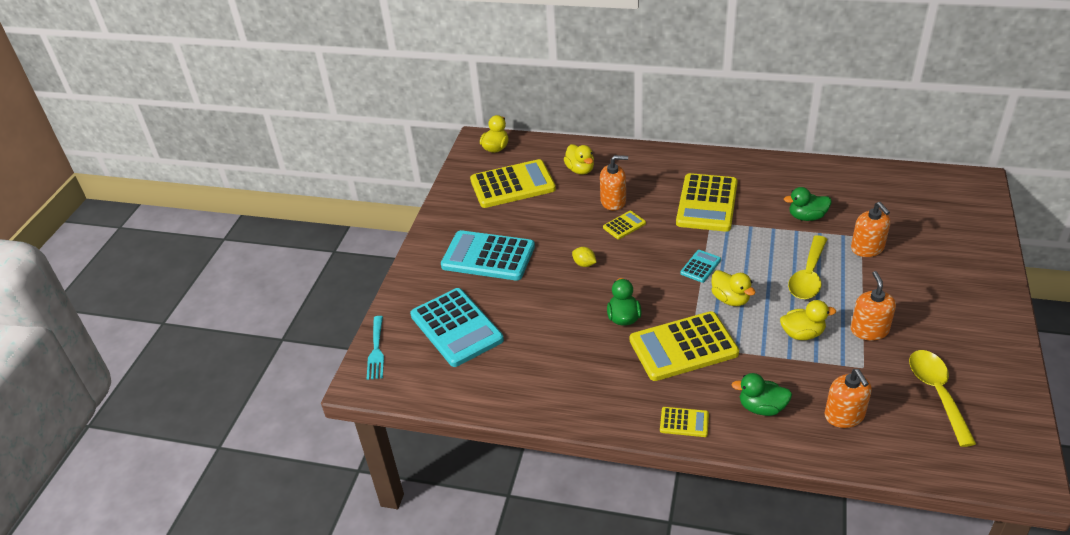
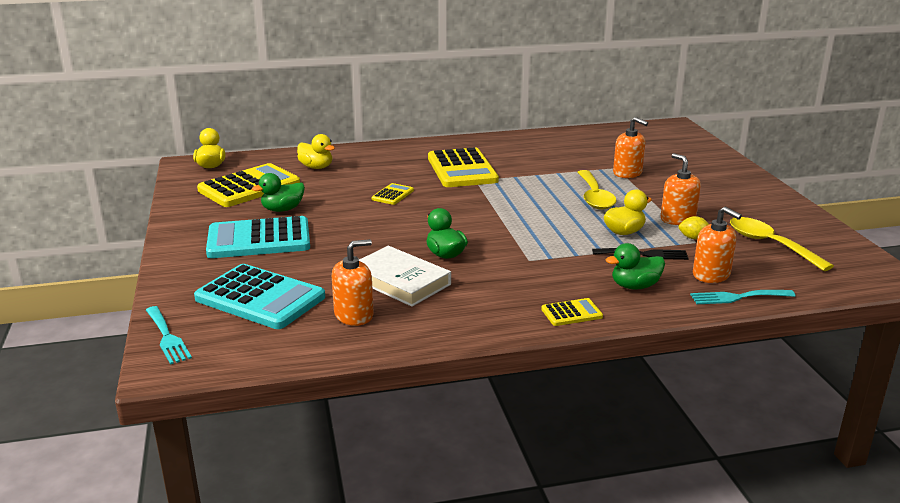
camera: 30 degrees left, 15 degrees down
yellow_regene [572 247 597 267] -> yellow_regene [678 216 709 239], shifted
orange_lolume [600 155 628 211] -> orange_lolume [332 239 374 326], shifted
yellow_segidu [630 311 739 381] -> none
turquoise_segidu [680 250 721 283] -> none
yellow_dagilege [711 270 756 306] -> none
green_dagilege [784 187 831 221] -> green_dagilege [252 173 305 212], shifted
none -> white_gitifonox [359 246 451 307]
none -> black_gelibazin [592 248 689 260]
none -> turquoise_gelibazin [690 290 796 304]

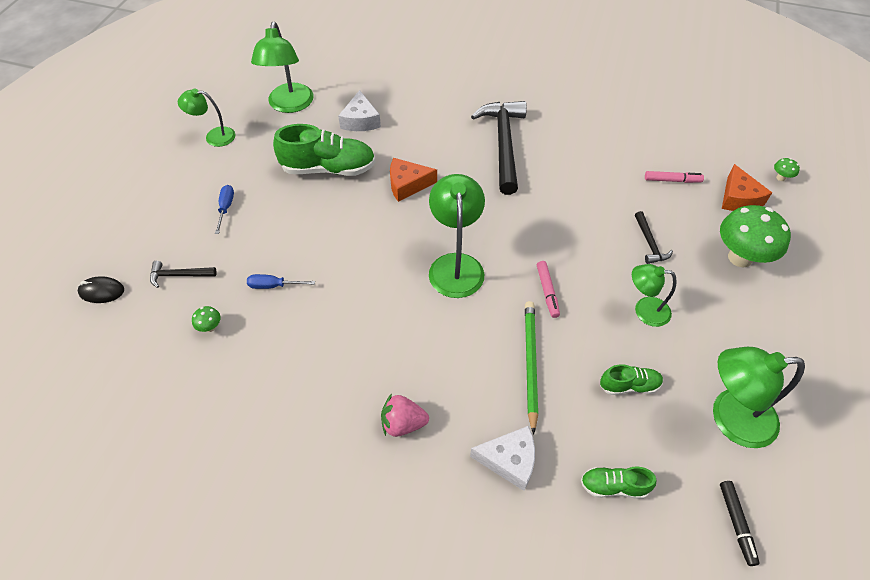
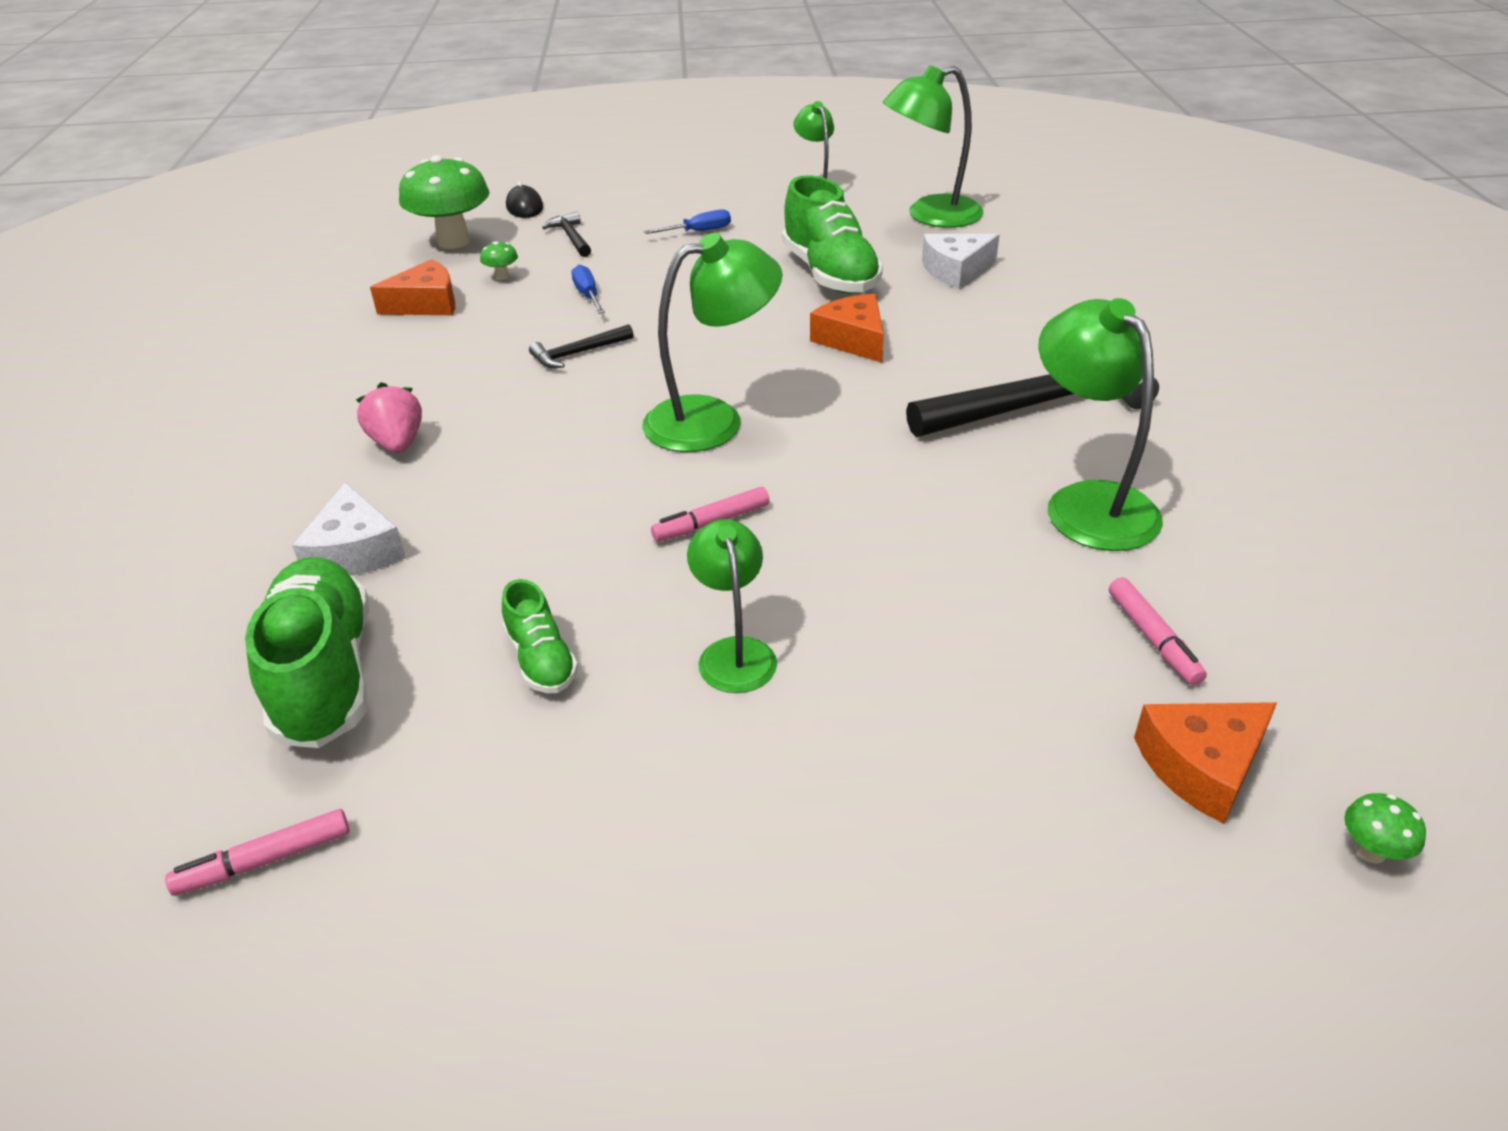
camera: 70 degrees right, 15 degrees down
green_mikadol [525 301 538 434] -> none
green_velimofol [581 467 656 499] -> green_velimofol [245 557 369 748], x1.93
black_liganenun [635 211 673 264] -> black_liganenun [529 324 634 368], shifted
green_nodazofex [713 347 805 448] -> green_nodazofex [1038 298 1163 551], shifted
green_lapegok [720 205 791 267] -> green_lapegok [399 155 490 249], shifted
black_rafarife [720 481 760 566] -> pink_rafarife [165 809 349 896]
none -> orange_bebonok [370 259 455 315]

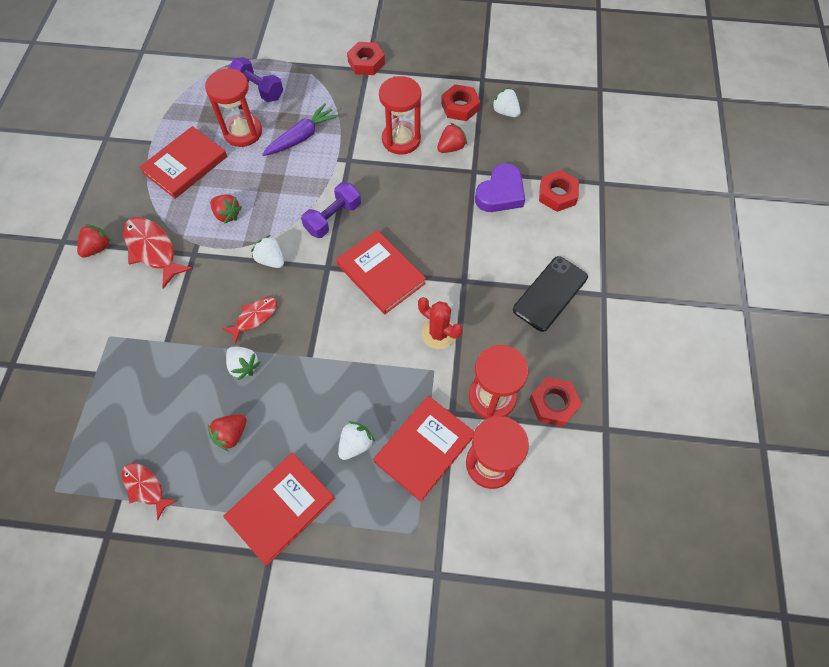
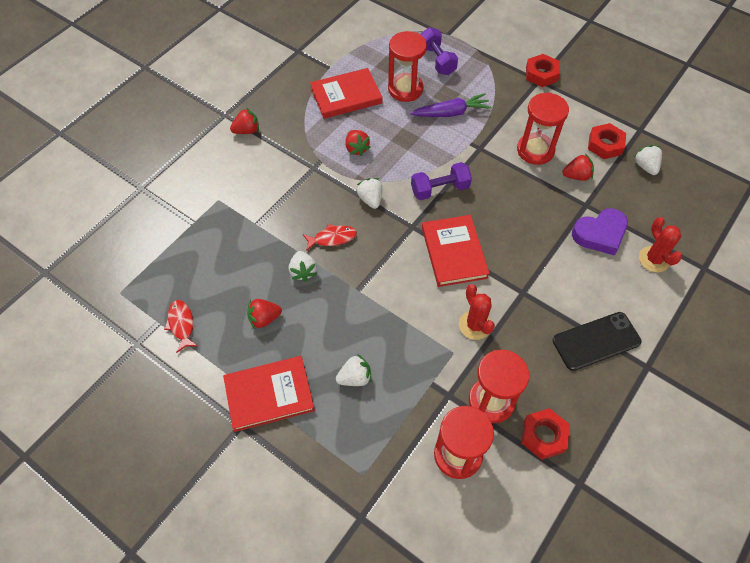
camera: 30 degrees right, 5 degrees down
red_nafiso [123 217 193 289] -> none
red_gitifonox [373 396 475 502] -> none
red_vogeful [539 170 579 212] -> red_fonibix [639 217 682 272]

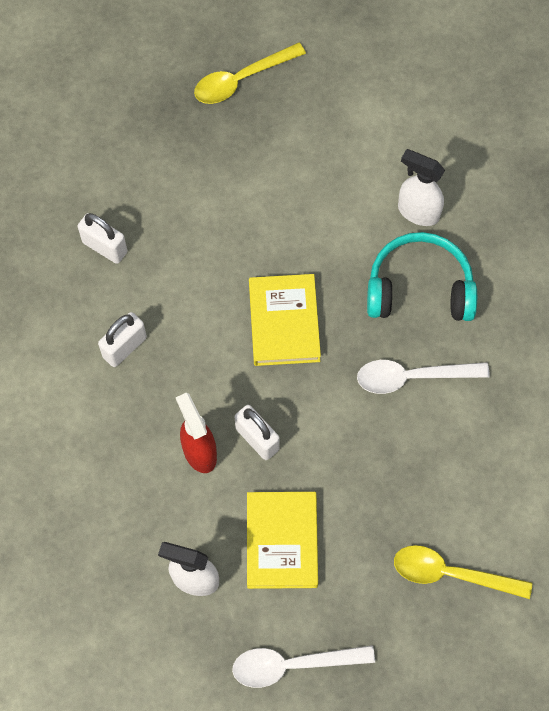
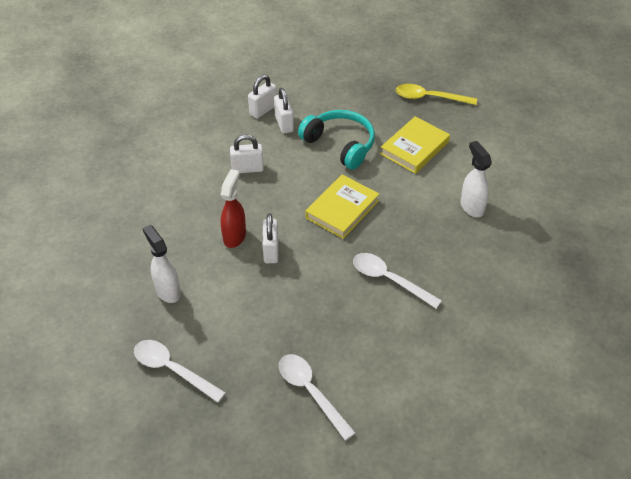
camera: 40 degrees right, 20 degrees down
yellow_gitifonox [247 492 318 589] -> yellow_gitifonox [380 116 450 174], shifted
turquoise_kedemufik [367 232 477 321] -> turquoise_kedemufik [298 110 375 169], shifted
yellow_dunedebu [394 545 532 599] -> white_dunedebu [279 354 356 441]
none -> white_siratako [248 75 277 119]

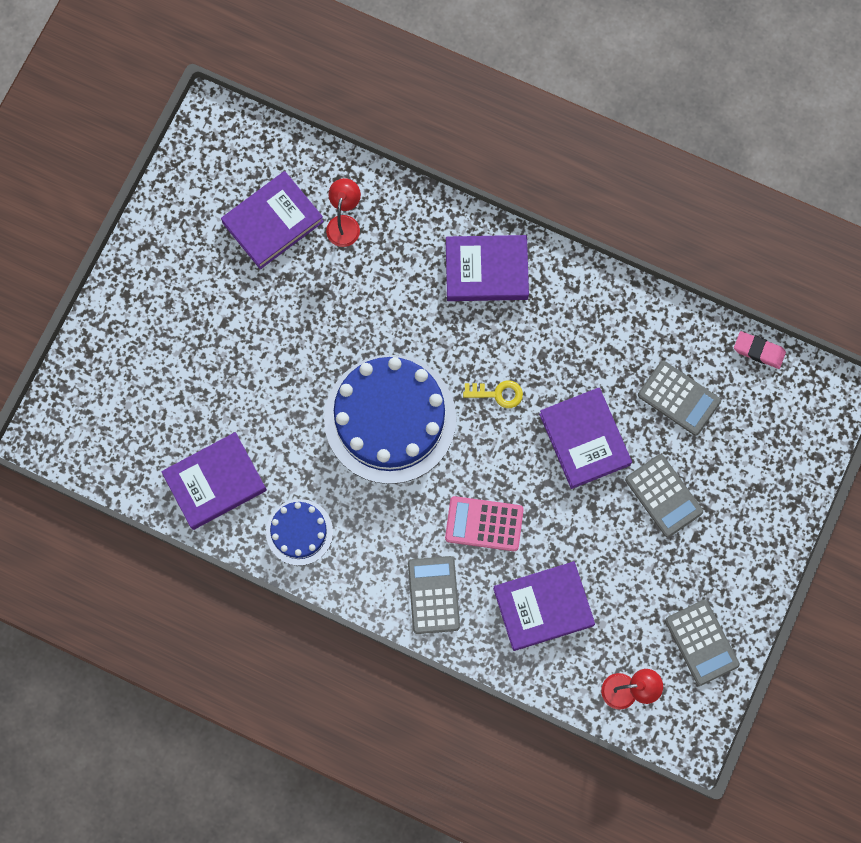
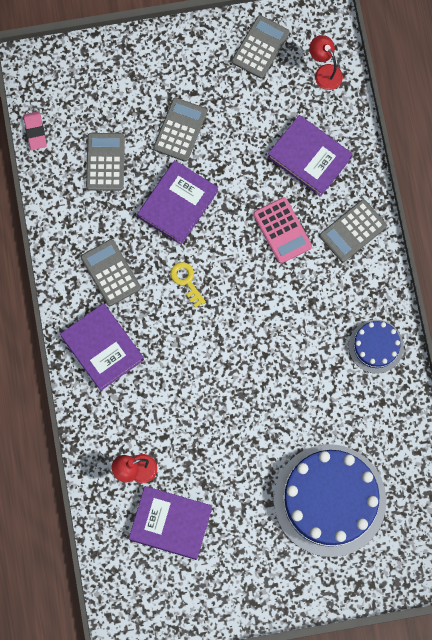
camera: 125 degrees left, 0 degrees up
purple_gitifonox [161 432 267 530] -> none
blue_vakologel [324 355 456 484] -> blue_vakologel [274 444 386 557], shifted
none -> grey_segidu [81 239 141 306]

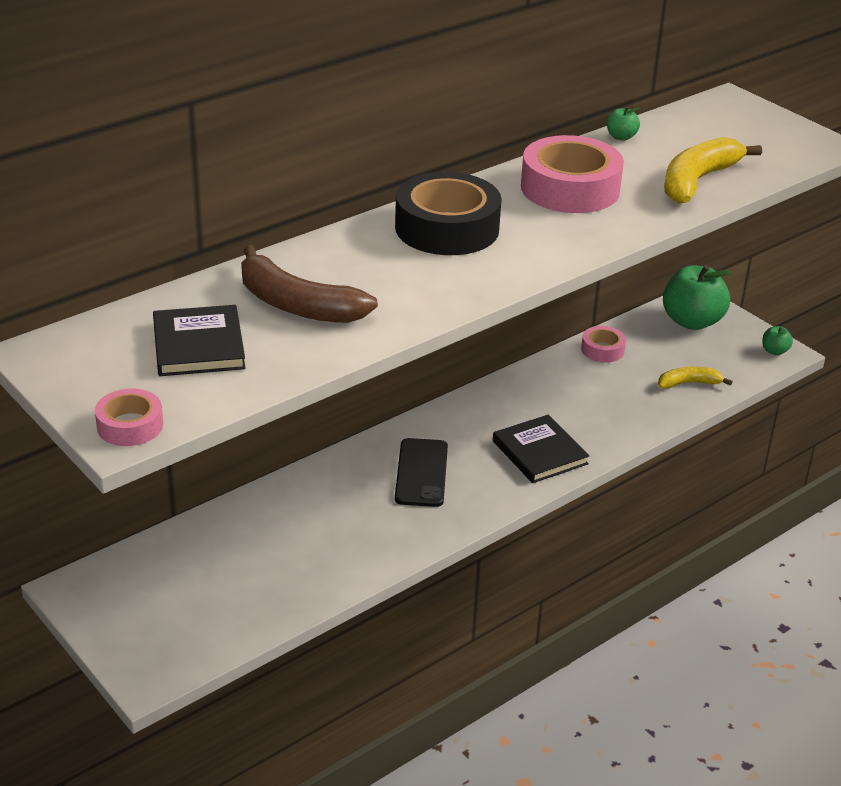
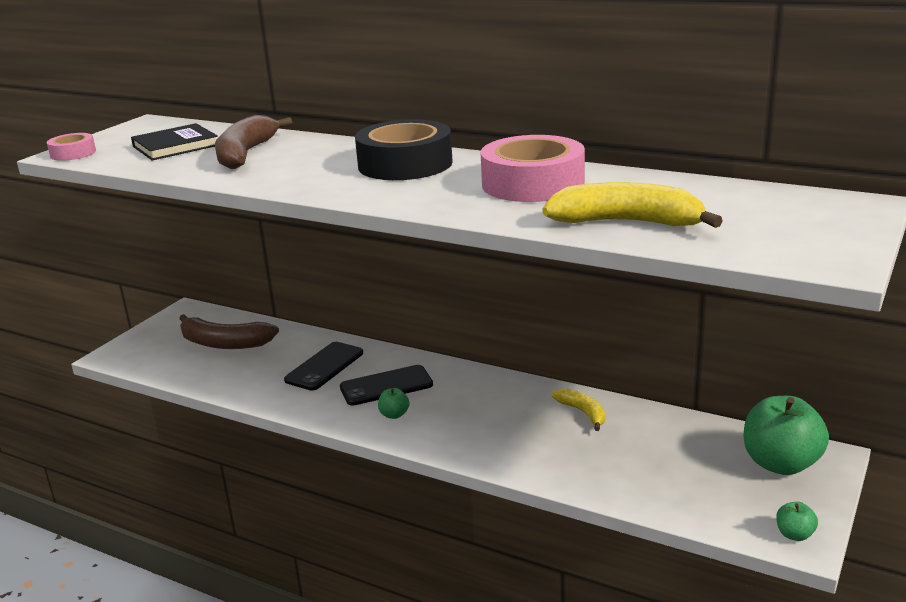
camera: 70 degrees right, 10 degrees down
black_gitifonox [493 415 589 483] -> none
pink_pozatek [581 326 626 363] -> none
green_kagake [607 107 640 141] -> green_kagake [378 388 409 419], shifted
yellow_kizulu [658 366 732 389] -> yellow_kizulu [552 388 605 431], shifted
none -> brown_kizulu [179 314 279 349]
none -> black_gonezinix [284 342 363 391]

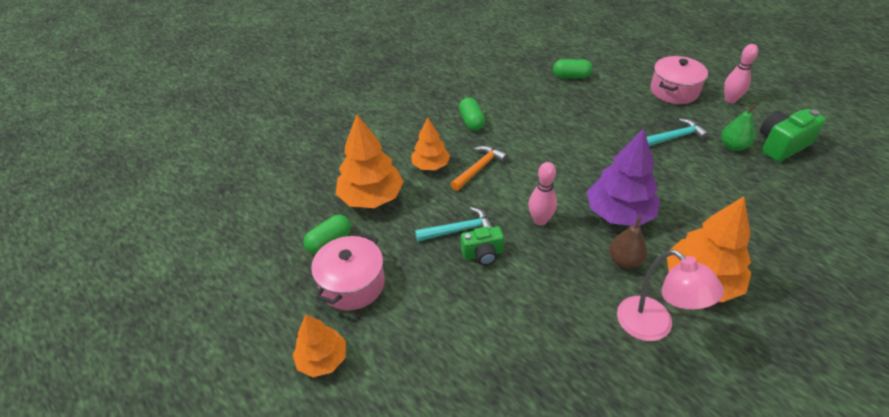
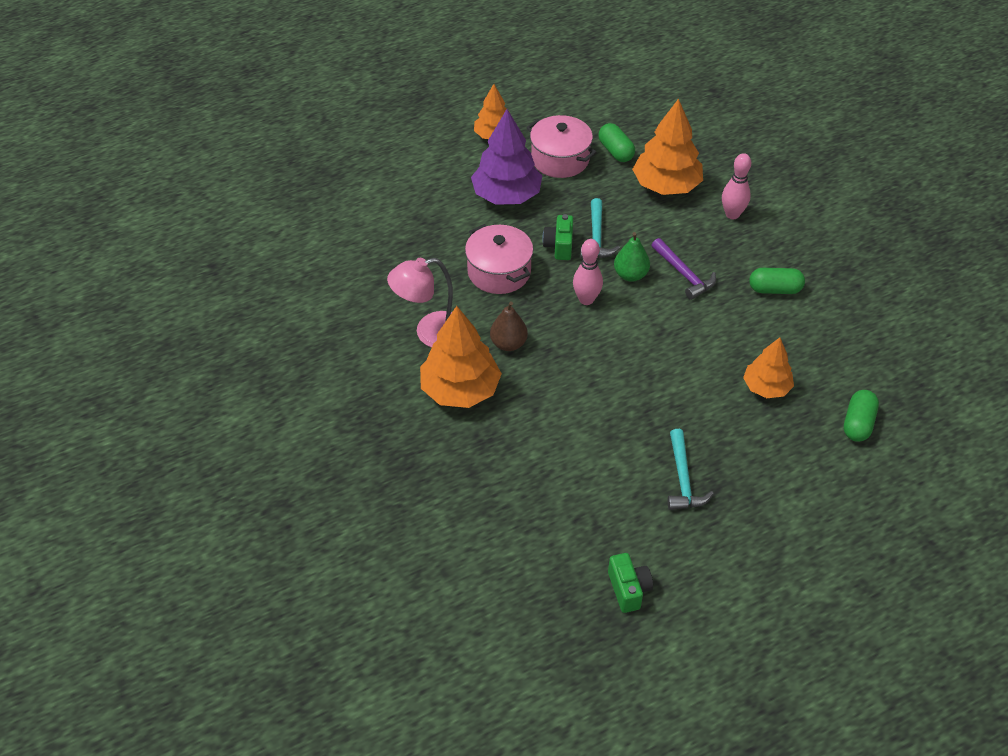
camera: 105 degrees right, 5 degrees up
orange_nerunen [411 117 450 170] -> orange_nerunen [743 337 794 398], shifted
orange_liganenun [451 146 508 191] -> purple_liganenun [651 238 716 300]
purple_nerunen [587 128 660 226] -> purple_nerunen [471 109 542 205], shifted
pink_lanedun [650 56 708 104] -> pink_lanedun [465 224 533 294], shifted
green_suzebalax [721 104 756 151] -> green_suzebalax [614 232 650 282], shifted
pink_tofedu [724 44 758 103] -> pink_tofedu [722 153 751 219], shifted
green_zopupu [760 109 826 162] -> green_zopupu [608 553 653 613], x0.64

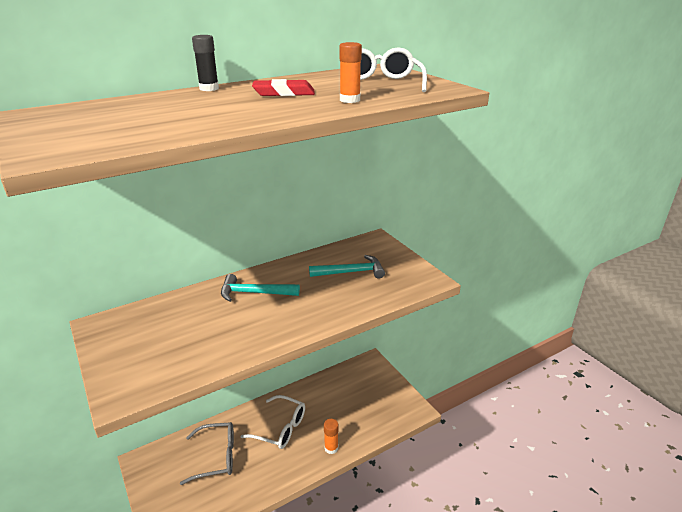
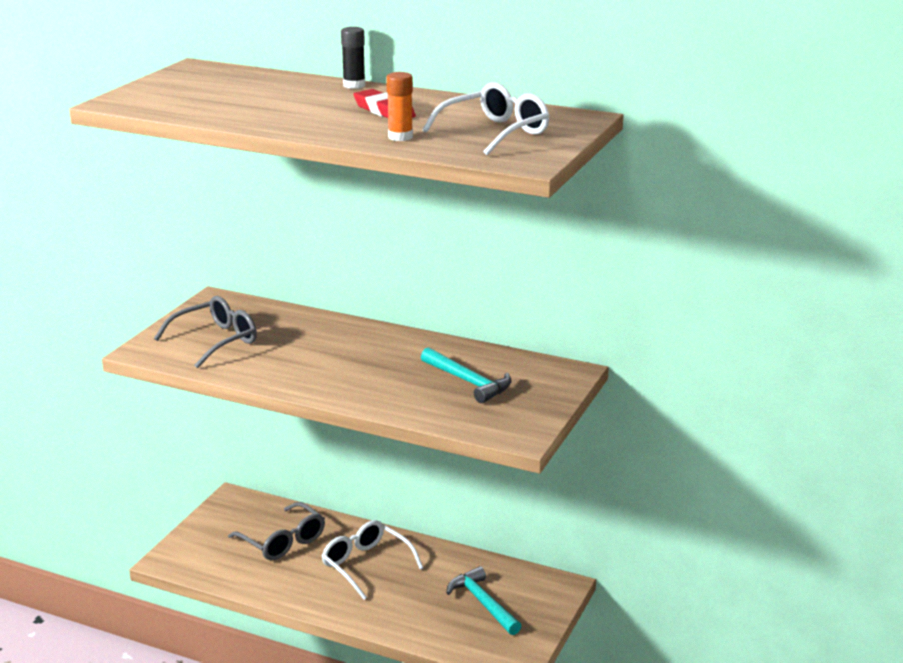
camera: 55 degrees right, 5 degrees down
turquoise_liganenun [221 274 300 302] -> turquoise_liganenun [446 566 521 635], shifted
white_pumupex [240 395 305 449] -> white_pumupex [322 520 423 600], 150 degrees clockwise
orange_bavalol [324 419 339 454] -> none
none -> grey_pumupex [154 296 257 368]

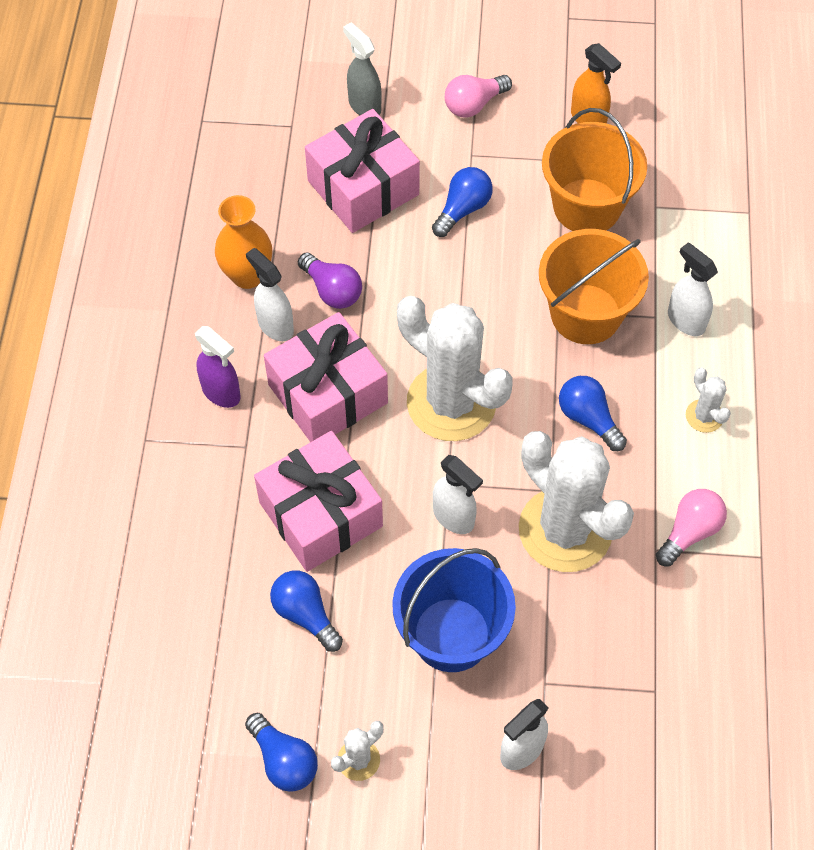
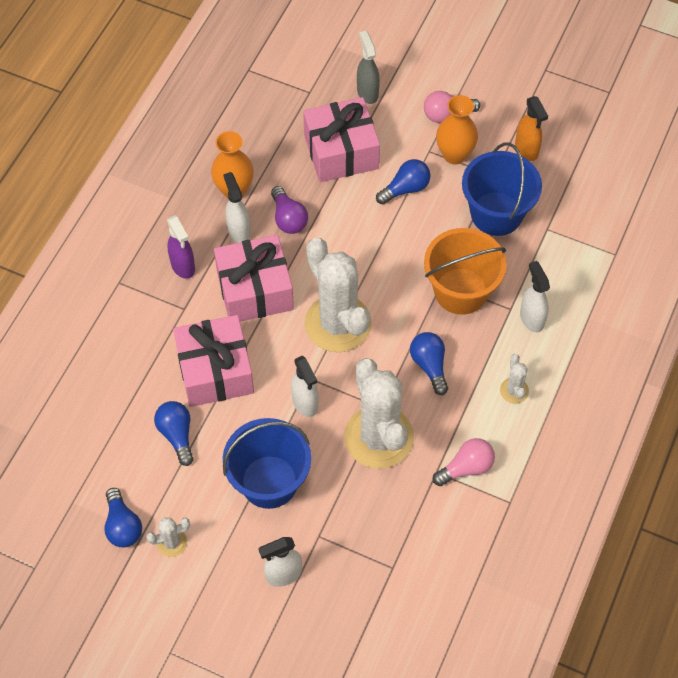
camera: 20 degrees right, 0 degrees up
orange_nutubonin [542 108 647 231] -> blue_nutubonin [462 142 542 236]
none -> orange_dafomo [436 95 478 165]

